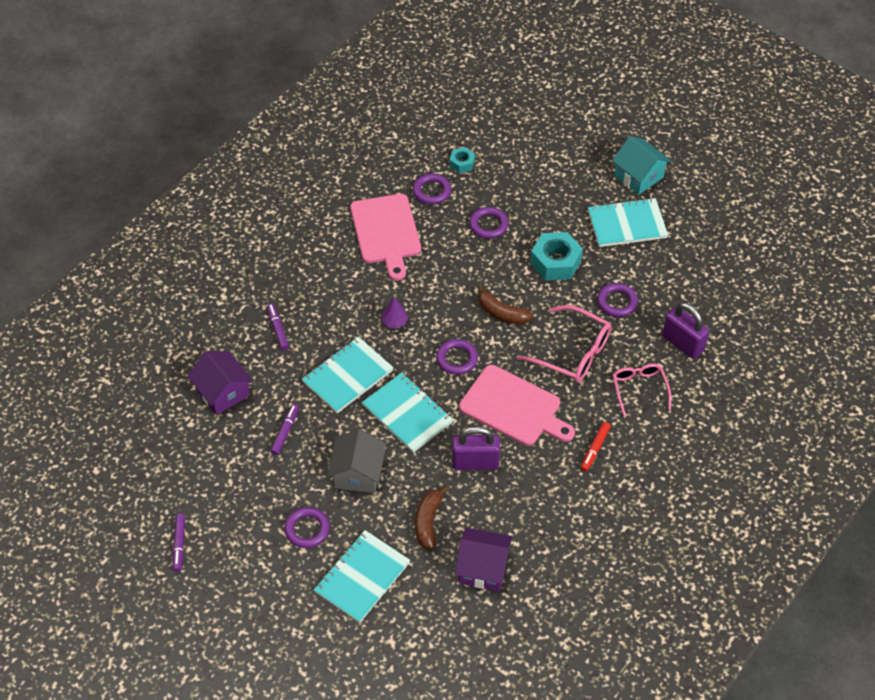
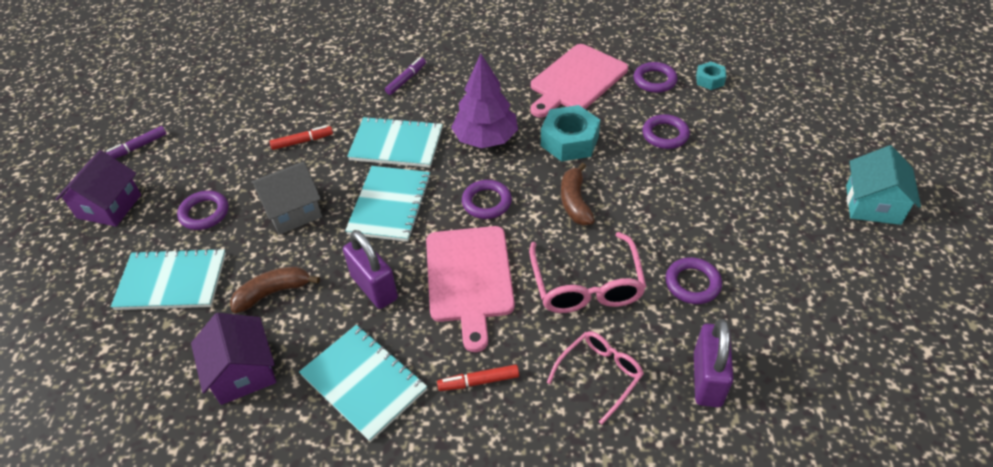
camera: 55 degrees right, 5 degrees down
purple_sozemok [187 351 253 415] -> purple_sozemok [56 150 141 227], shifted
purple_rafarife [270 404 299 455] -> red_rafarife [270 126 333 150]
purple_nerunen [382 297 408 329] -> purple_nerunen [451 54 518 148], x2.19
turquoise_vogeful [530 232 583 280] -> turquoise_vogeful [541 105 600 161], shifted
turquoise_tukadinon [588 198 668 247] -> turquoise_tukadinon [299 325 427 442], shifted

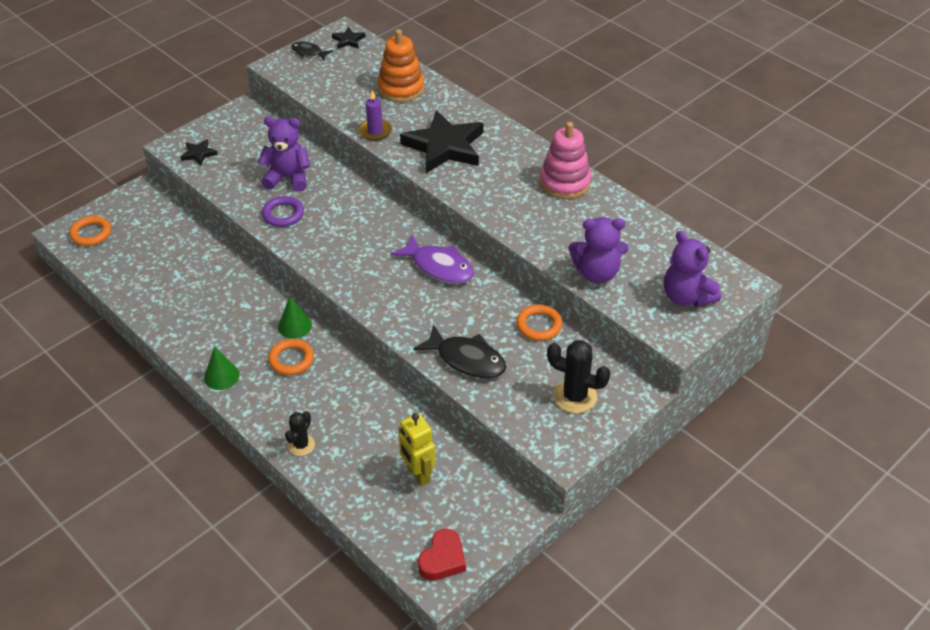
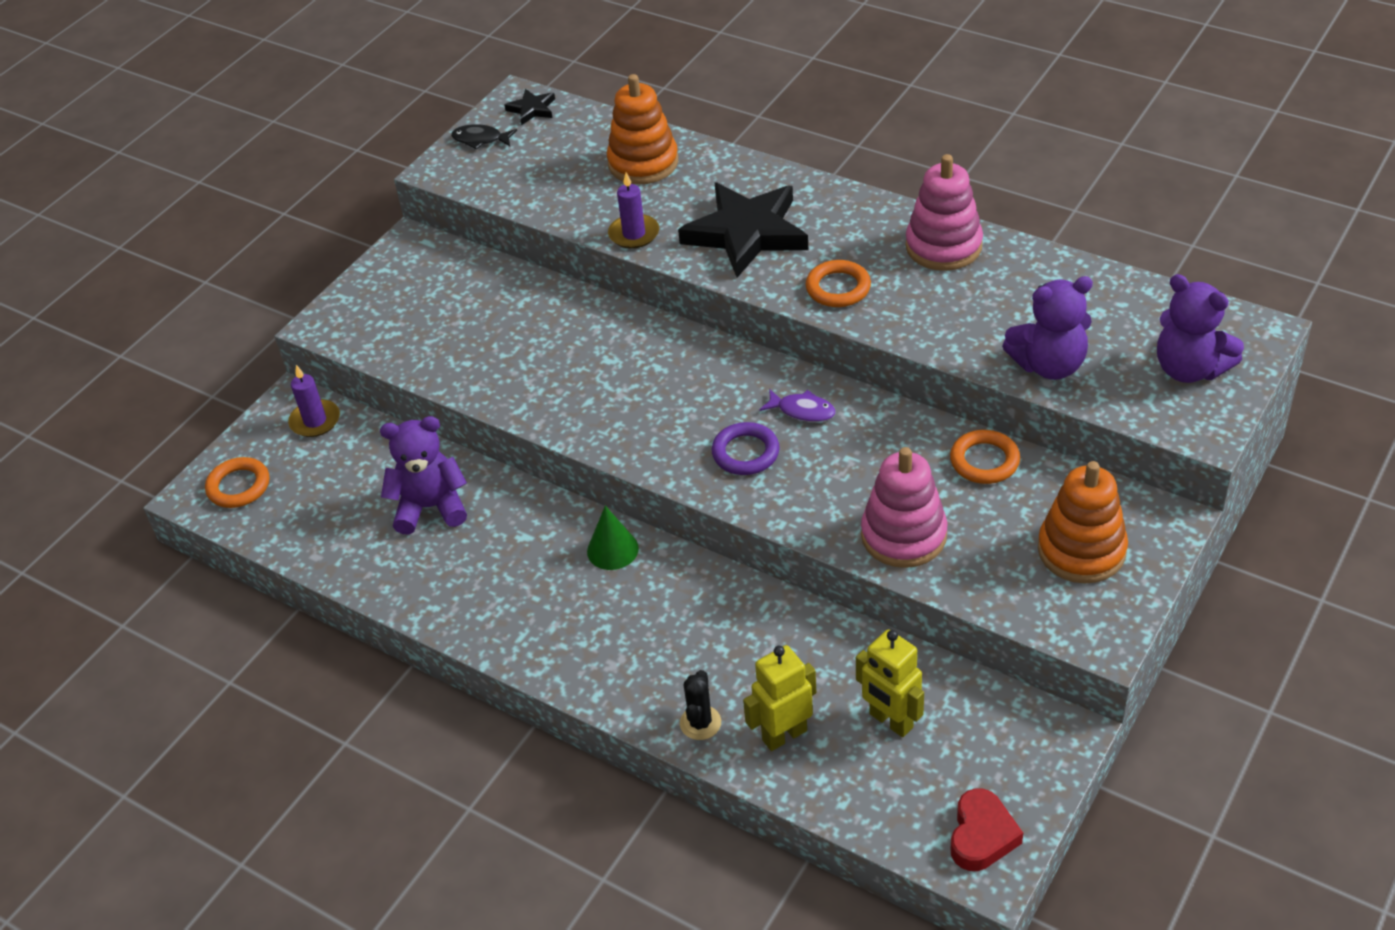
camera: 10 degrees left, 0 degrees up
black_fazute [181 139 218 166] -> none
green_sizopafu [204 346 239 390] -> none
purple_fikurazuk [258 116 310 192] -> purple_fikurazuk [380 416 467 535], shifted
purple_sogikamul [262 196 304 227] -> purple_sogikamul [712 422 780 475], shifted
orange_sogikamul [268 339 314 375] -> orange_sogikamul [806 260 871 307], shifted
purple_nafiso [391 235 474 284] -> purple_nafiso [759 389 836 422], x0.56
black_nafiso [413 325 506 378] -> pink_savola [861 447 947 568]
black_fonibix [547 340 610 413] -> orange_savola [1038 461 1128 583]
none -> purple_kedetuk [288 365 340 437]
none -> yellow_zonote [743 645 816 751]

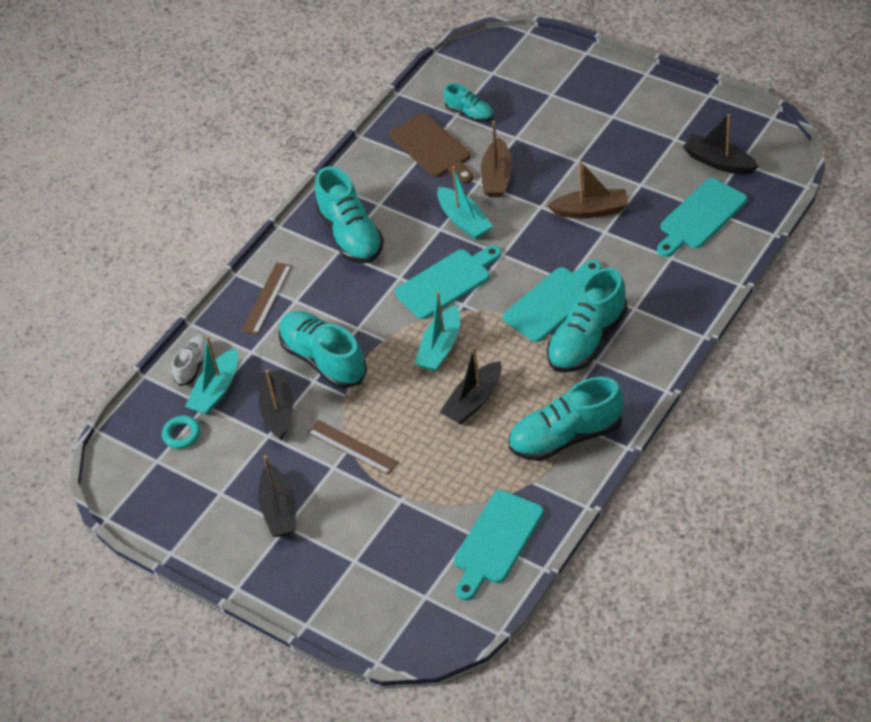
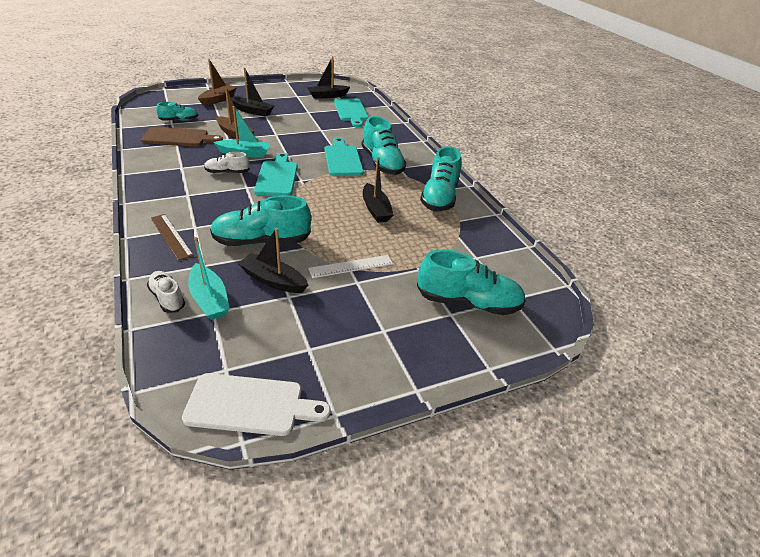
camera: 65 degrees left, 10 degrees down
turquoise_sogikamul [162 416 201 449] -> none
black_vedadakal [258 455 296 537] -> black_vedadakal [231 68 274 117], shifted
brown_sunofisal [307 420 399 475] -> white_sunofisal [309 255 393 278]
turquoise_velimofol [315 166 384 264] -> turquoise_velimofol [417 250 526 315], shifted
turquoise_vedadakal [415 292 460 371] -> none
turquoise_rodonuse [454 490 544 601] -> none
brown_vedadakal [547 161 628 219] -> brown_vedadakal [198 59 237 106], shifted
none -> white_rodonuse [182 373 331 436]
none -> white_velimofol [204 152 249 174]

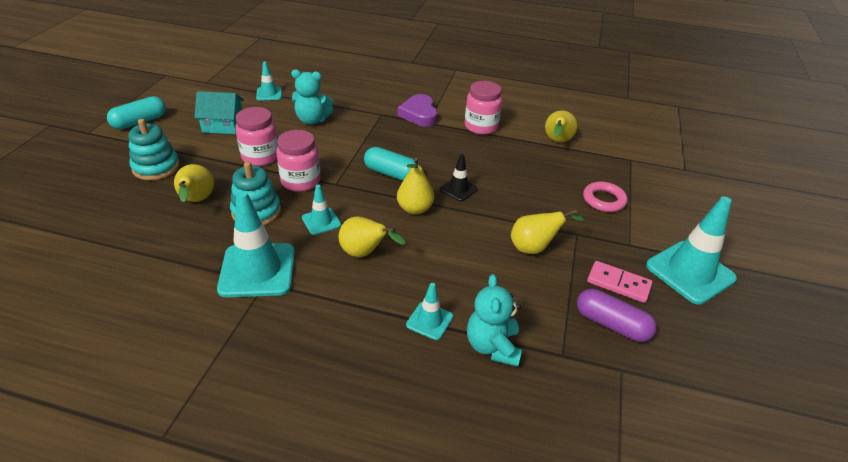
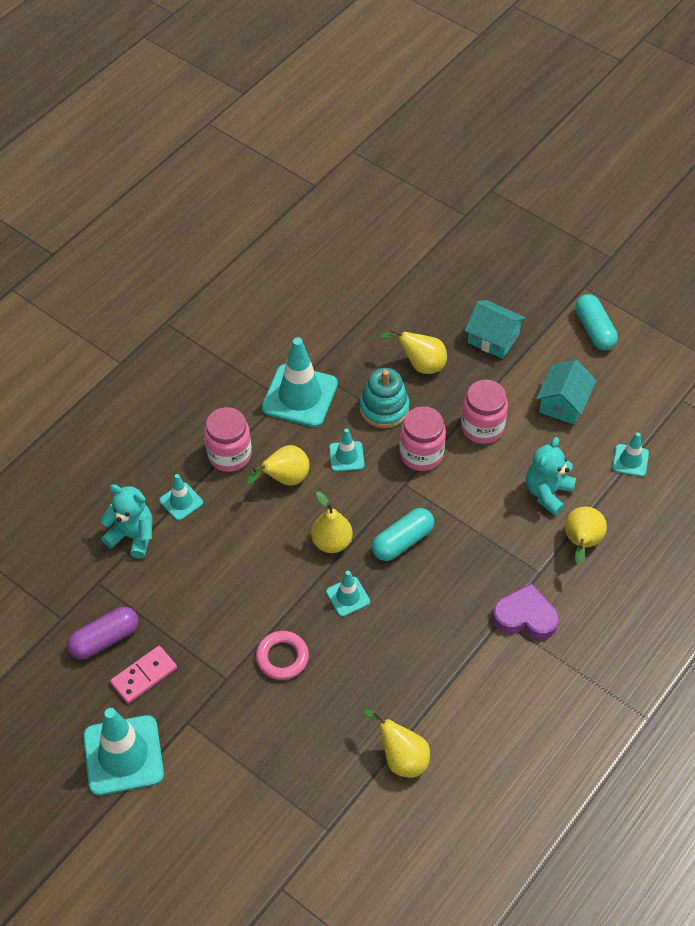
camera: 115 degrees right, 15 degrees up
turquoise_savola [128 119 180 180] -> turquoise_sozemok [465 300 526 359]
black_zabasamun [440 154 478 202] -> turquoise_zabasamun [326 571 370 617]
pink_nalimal [465 81 502 135] -> pink_nalimal [204 407 252 472], shifted
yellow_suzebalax [511 210 585 254] -> yellow_suzebalax [565 507 607 565], shifted
pink_sogikamul [583 182 628 212] -> pink_sogikamul [256 631 309 680], shifted

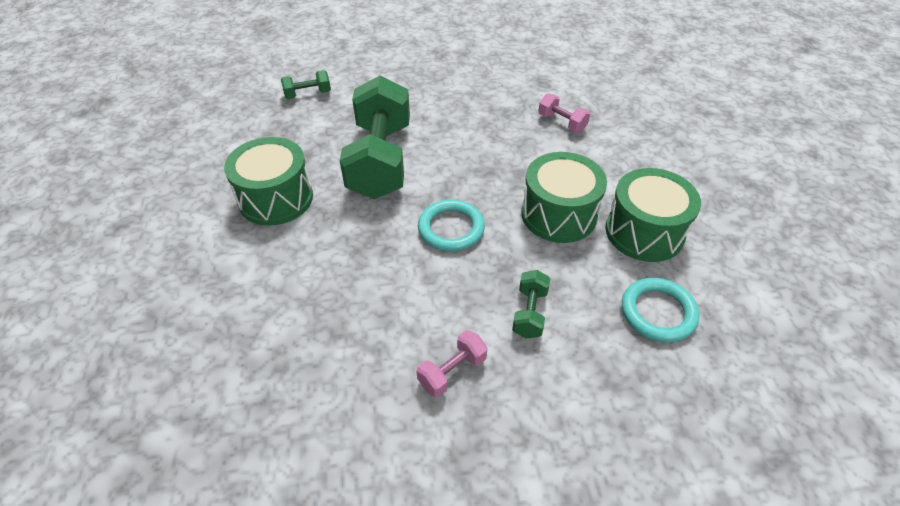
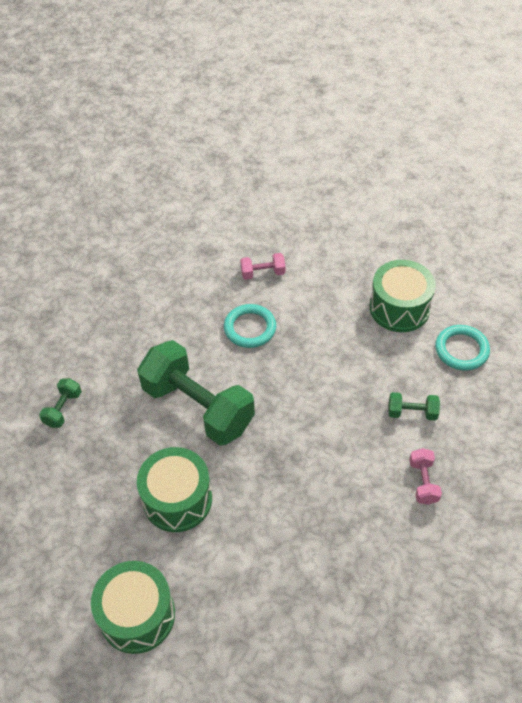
camera: 50 degrees left, 5 degrees up
turquoise_sogikamul [418 199 485 252] -> turquoise_sogikamul [224 304 276 348], shifted
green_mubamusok [512 270 550 339] -> green_mubamusok [388 392 440 421], 45 degrees counterclockwise
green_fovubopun [521 152 607 243] -> green_fovubopun [91 561 175 654], shifted

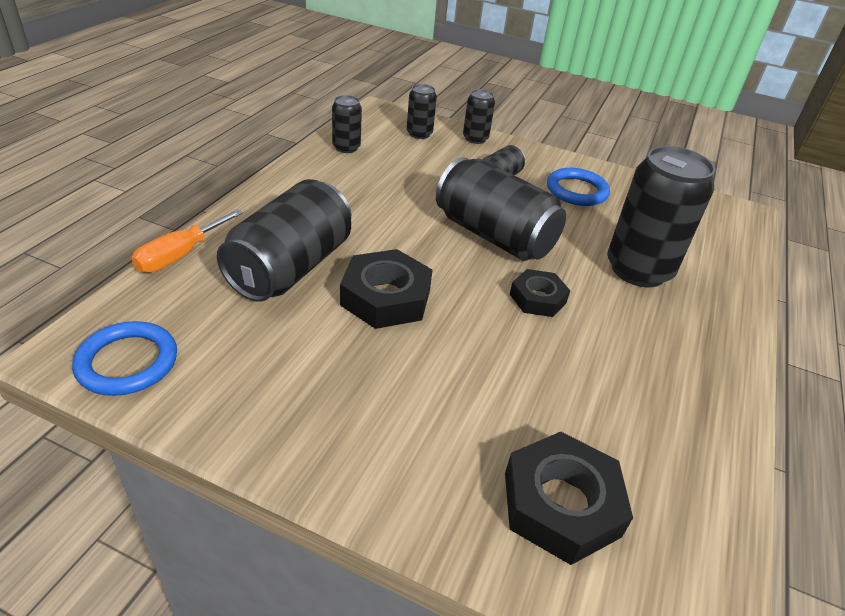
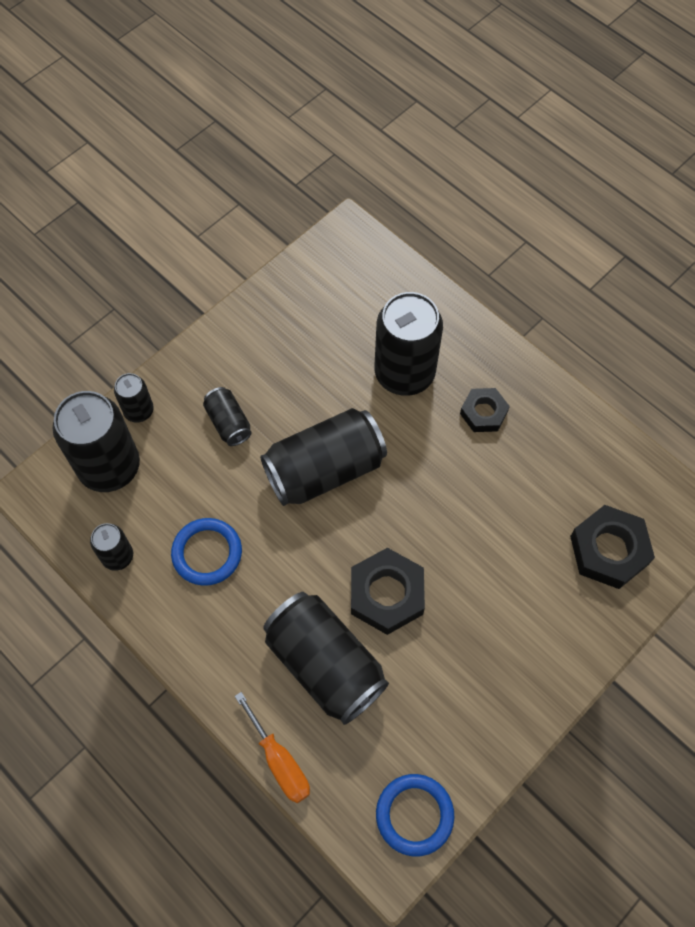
camera: 65 degrees left, 25 degrees up
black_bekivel [407 84 437 139] -> black_bekivel [53 391 140 492], x2.01
black_vogeful [510 269 570 317] -> black_vogeful [460 388 510 432], shifted
blue_sogikamul [547 168 610 206] -> blue_sogikamul [171 518 242 586], shifted

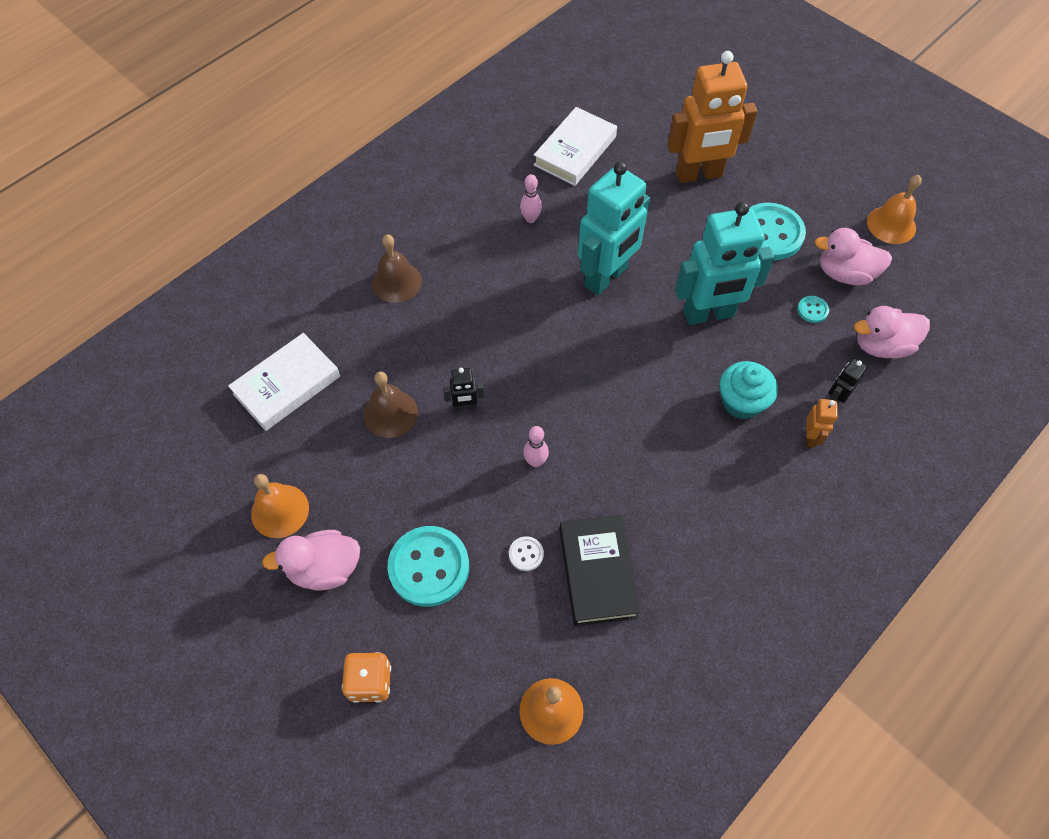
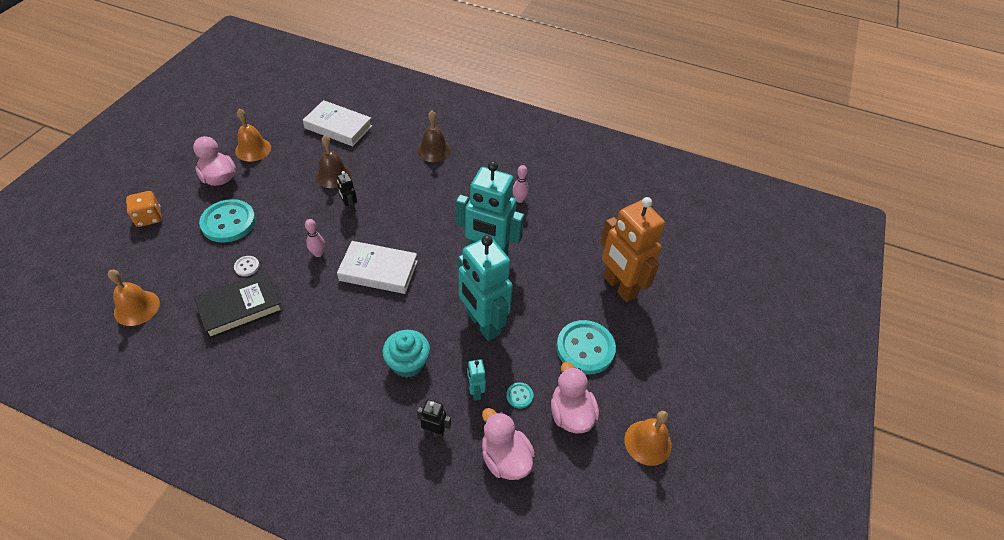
camera: 65 degrees right, 10 degrees down
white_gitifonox [534 107 617 186] -> white_gitifonox [337 241 418 294], shifted
orange_zonote [806 399 838 447] -> none
none -> turquoise_zonote [467 359 486 401]

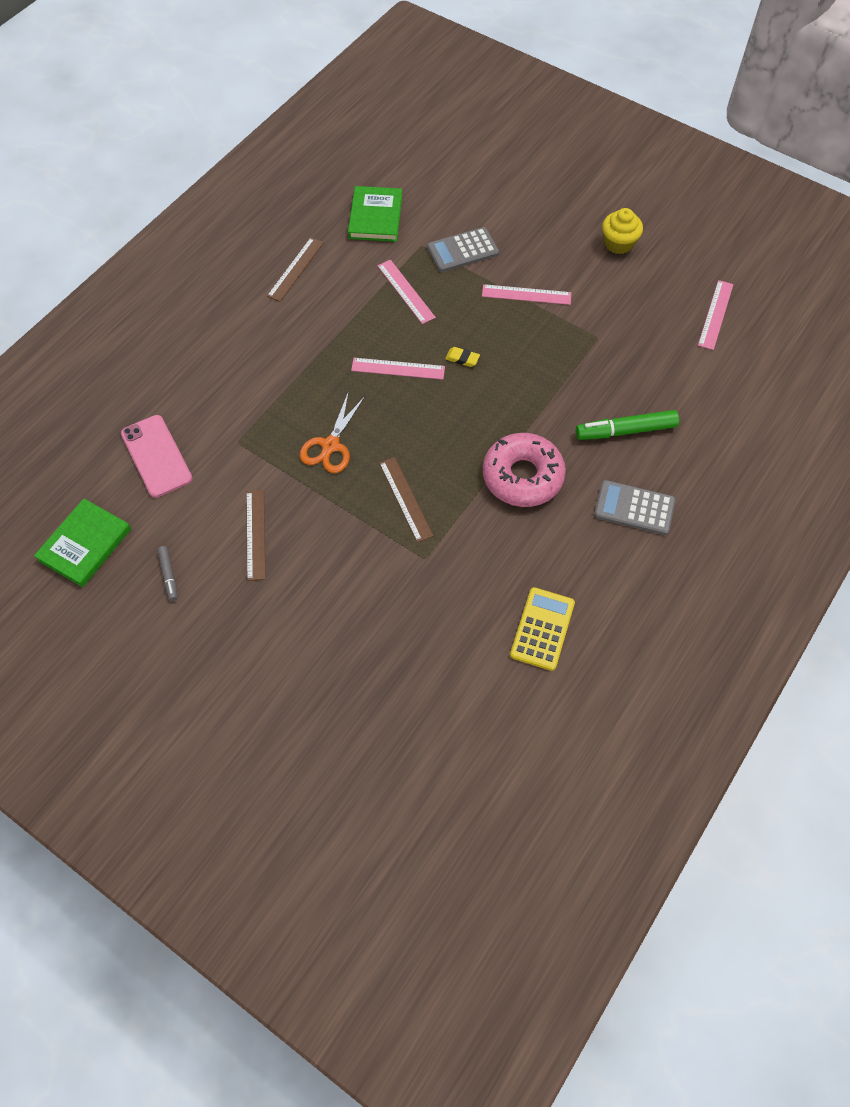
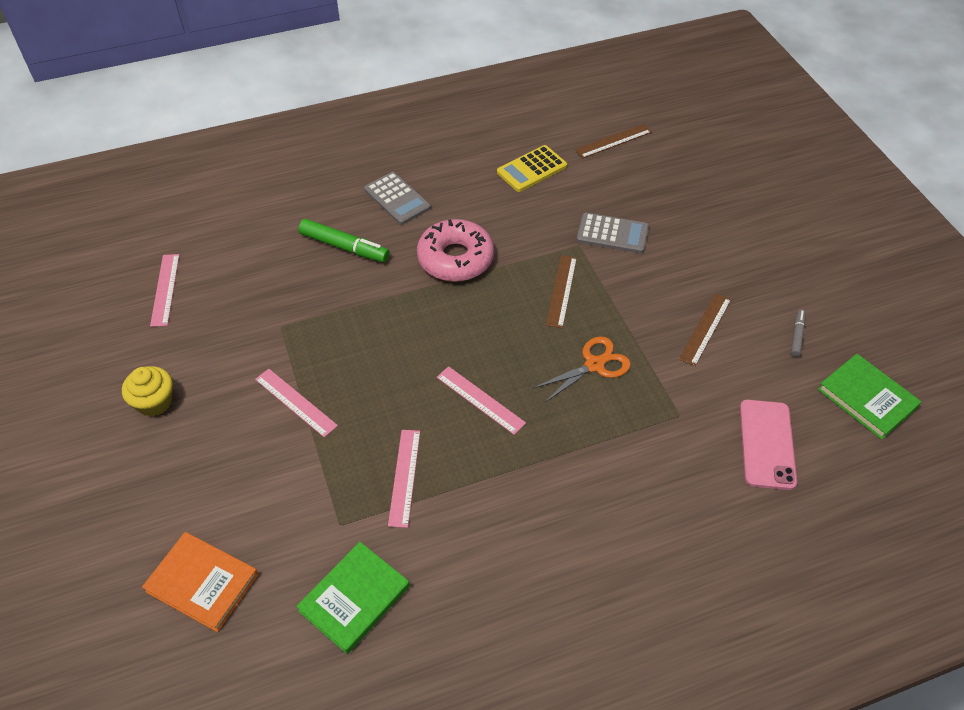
camera: 145 degrees left, 10 degrees down
green_gitifonox [34 498 131 587] -> green_gitifonox [818 354 922 440], 75 degrees clockwise
brown_sunofisal [267 237 324 302] -> brown_sunofisal [575 124 652 158], shifted
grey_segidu [427 227 499 272] -> grey_segidu [576 213 649 253], shifted
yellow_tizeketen [445 347 480 367] -> none
pink_sunofisal [698 280 734 350] -> pink_sunofisal [150 254 179 327], 60 degrees counterclockwise
none -> orange_gitifonox [142 532 258 632]

